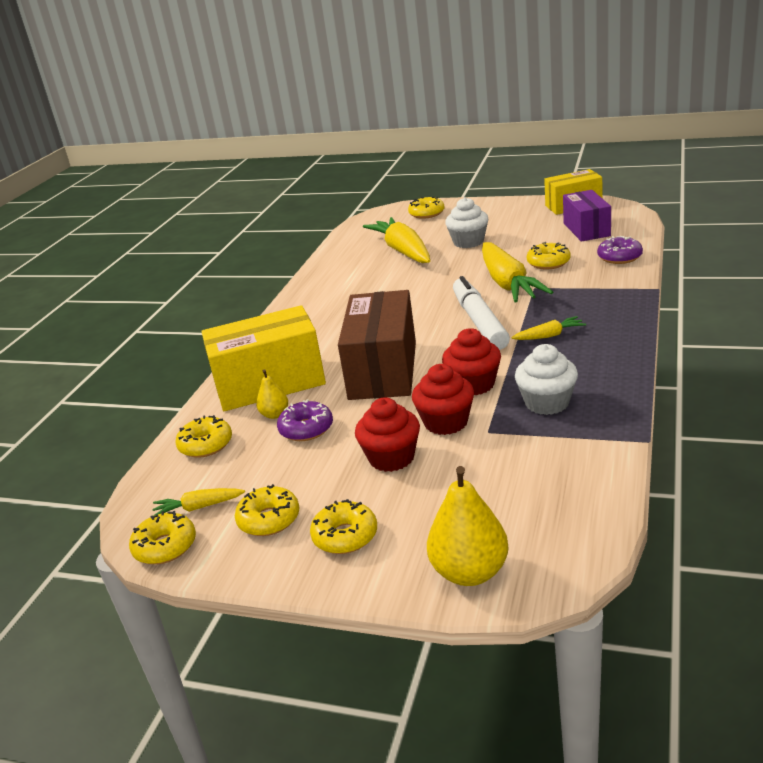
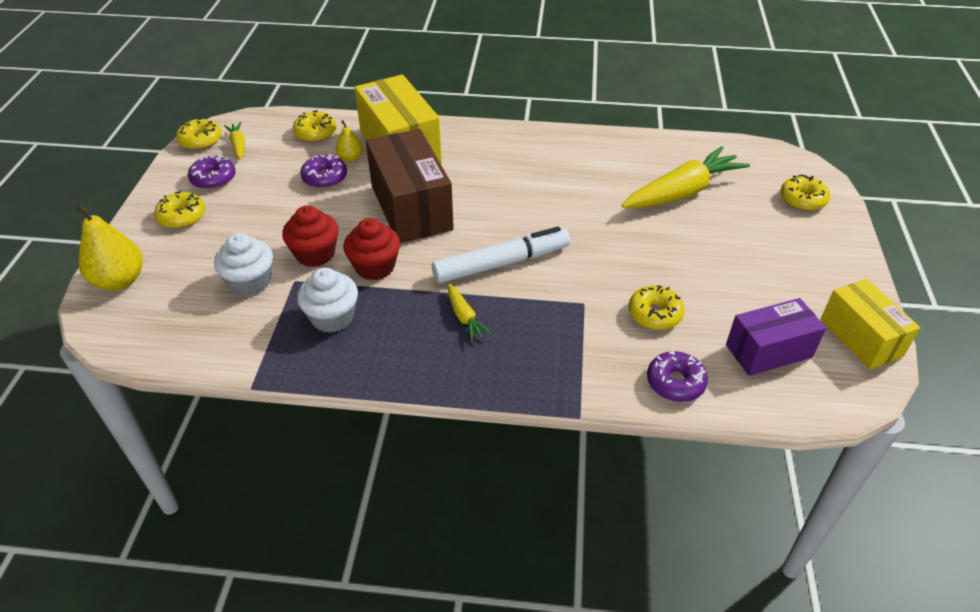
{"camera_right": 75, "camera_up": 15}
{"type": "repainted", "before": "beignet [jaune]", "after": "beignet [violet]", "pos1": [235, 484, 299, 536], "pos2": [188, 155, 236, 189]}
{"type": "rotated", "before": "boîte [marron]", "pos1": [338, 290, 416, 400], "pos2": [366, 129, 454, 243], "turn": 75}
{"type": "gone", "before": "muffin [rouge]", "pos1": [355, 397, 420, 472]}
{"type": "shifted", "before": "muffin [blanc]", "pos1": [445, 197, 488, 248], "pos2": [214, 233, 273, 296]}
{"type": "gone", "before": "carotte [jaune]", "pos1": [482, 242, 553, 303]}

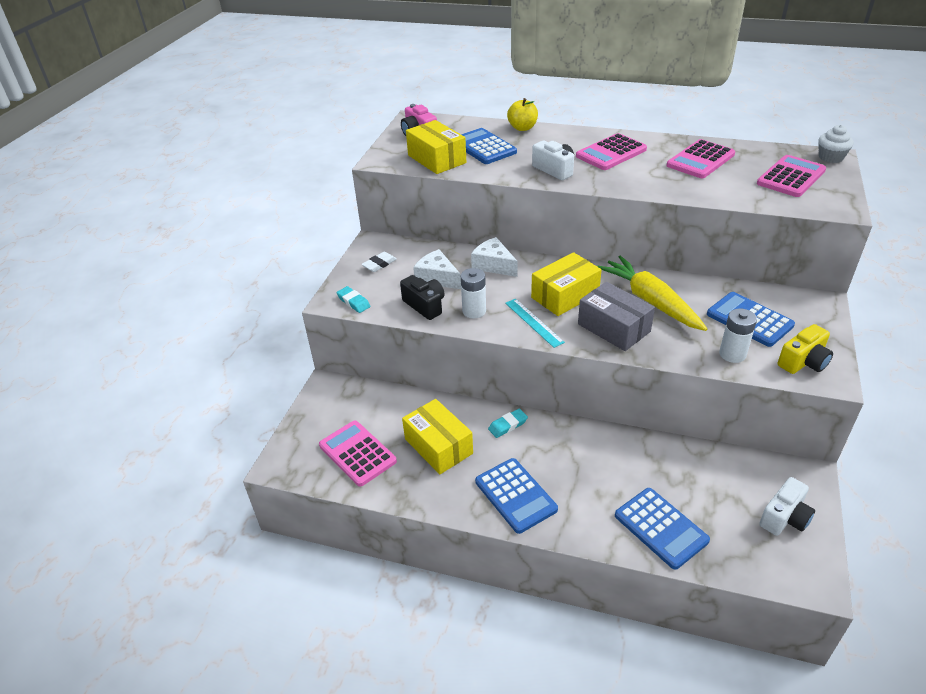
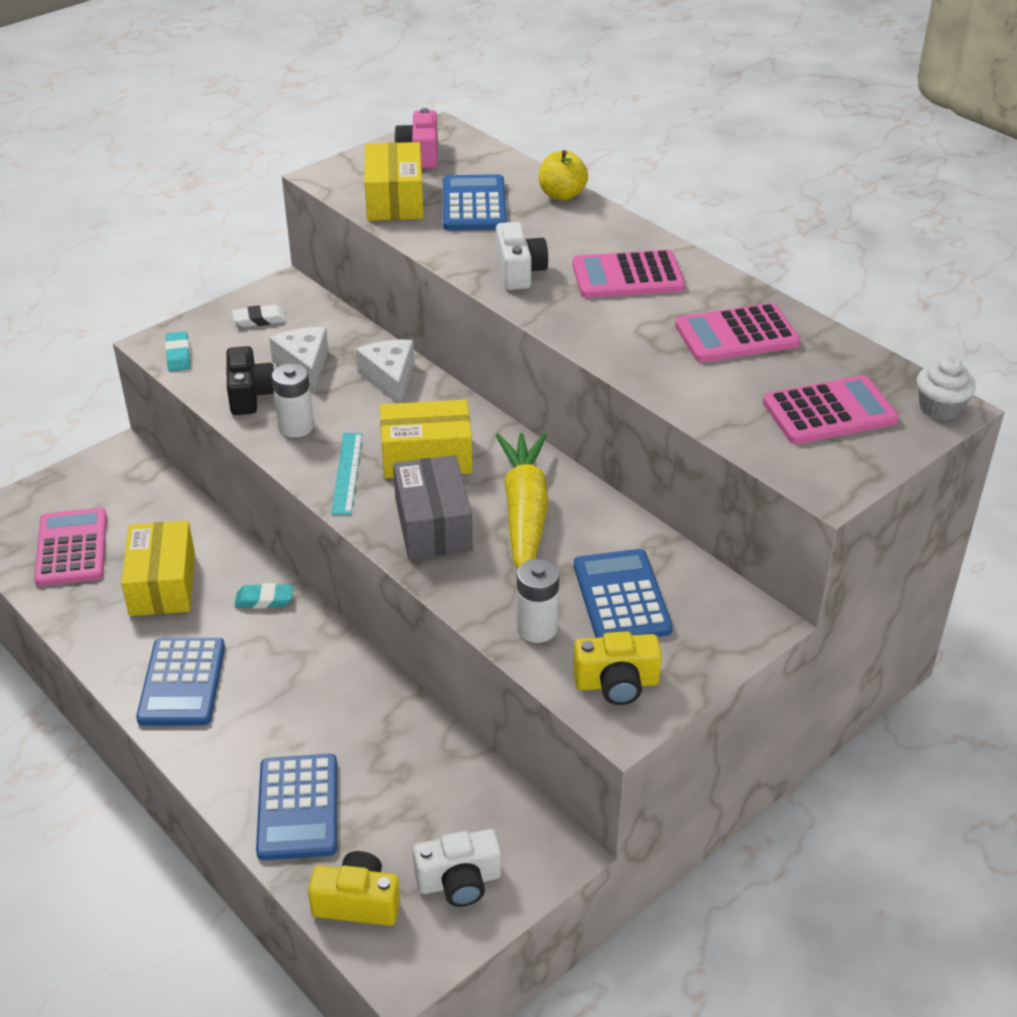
{"camera_right": 30, "camera_up": 0}
{"type": "new", "after": "appareil photo [jaune]", "pos2": [308, 851, 400, 926]}

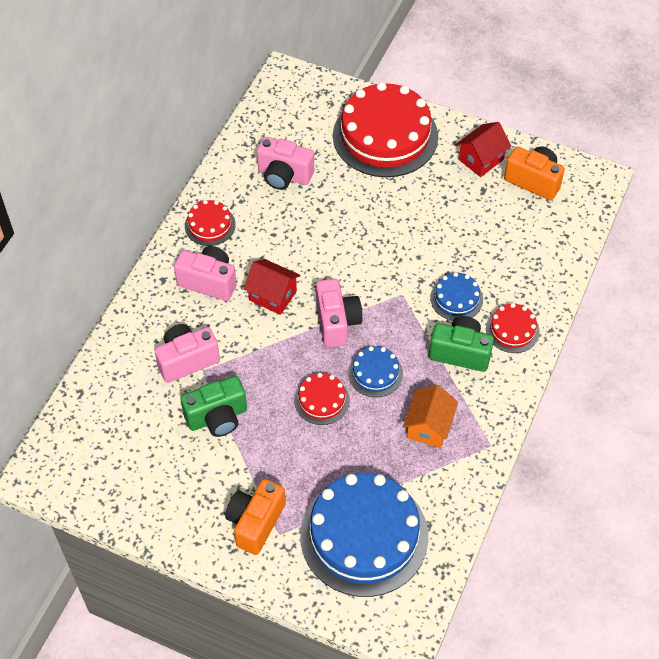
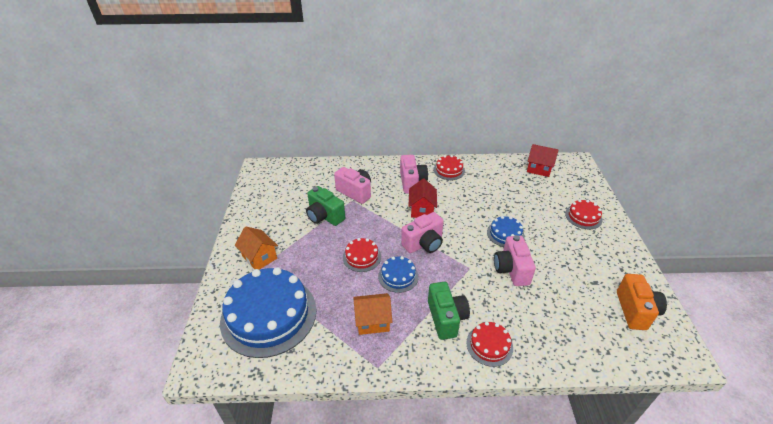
{"camera_right": 65, "camera_up": -15}
{"type": "swapped", "before": "appareil photo [orange]", "after": "maison [orange]", "pos1": [225, 479, 286, 555], "pos2": [235, 227, 278, 270]}
{"type": "shifted", "before": "appareil photo [rose]", "pos1": [257, 137, 314, 190], "pos2": [494, 235, 536, 286]}
{"type": "scaled", "before": "gâteau [rouge]", "pos1": [333, 82, 438, 177], "pos2": [565, 199, 603, 229], "scale": 0.46}
{"type": "shifted", "before": "gâteau [bleu]", "pos1": [430, 272, 483, 321], "pos2": [487, 216, 525, 247]}
{"type": "shifted", "before": "maison [rouge]", "pos1": [456, 122, 511, 177], "pos2": [527, 144, 558, 177]}

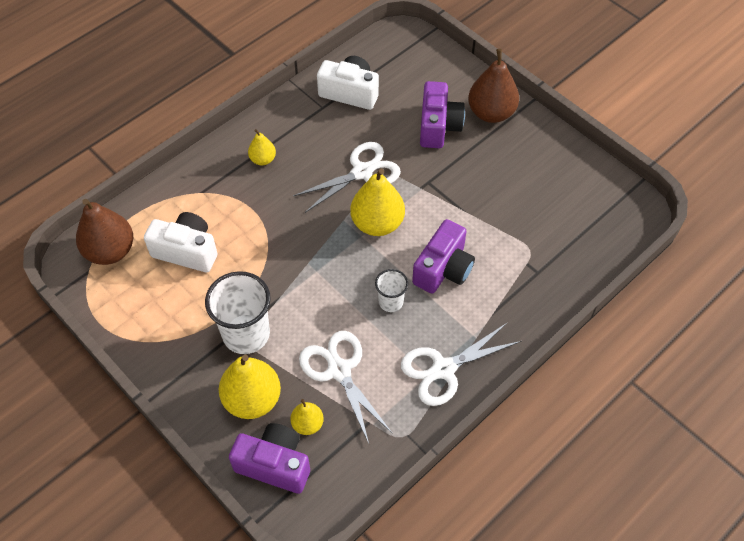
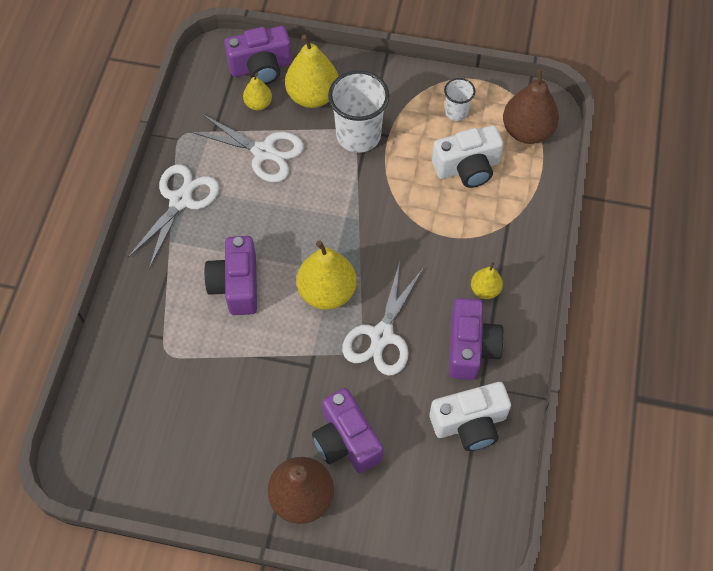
{"camera_right": 145, "camera_up": 5}
{"type": "shifted", "before": "gobelet [blanc]", "pos1": [375, 269, 408, 312], "pos2": [444, 78, 476, 121]}
{"type": "new", "after": "appareil photo [violet]", "pos2": [449, 298, 504, 380]}

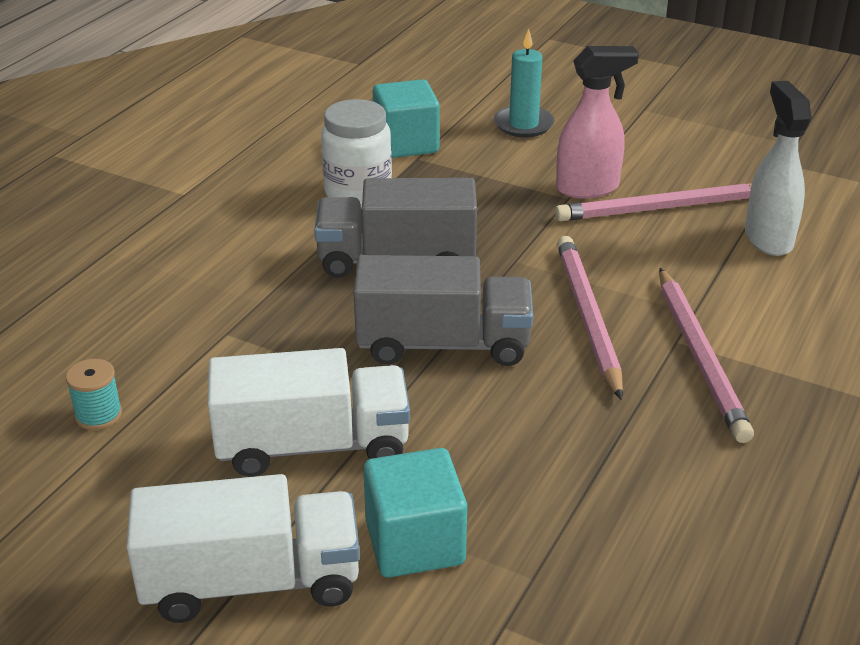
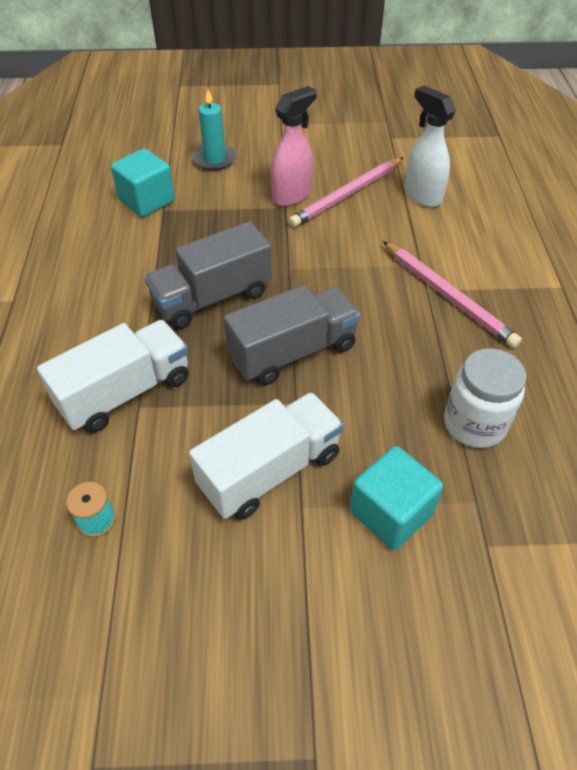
{"camera_right": -30, "camera_up": 15}
{"type": "shifted", "before": "camion [blanc]", "pos1": [126, 474, 360, 623], "pos2": [37, 320, 189, 433]}
{"type": "shifted", "before": "bocal [blanc]", "pos1": [321, 99, 392, 208], "pos2": [444, 348, 526, 448]}
{"type": "gone", "before": "crayon [rose]", "pos1": [557, 236, 623, 400]}

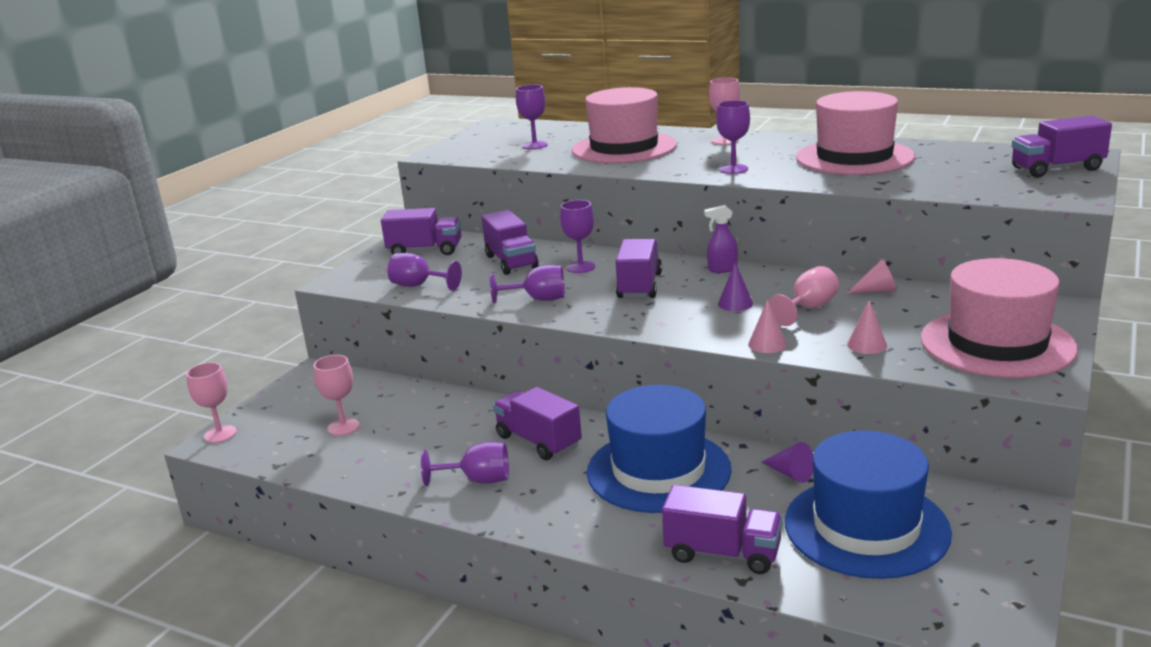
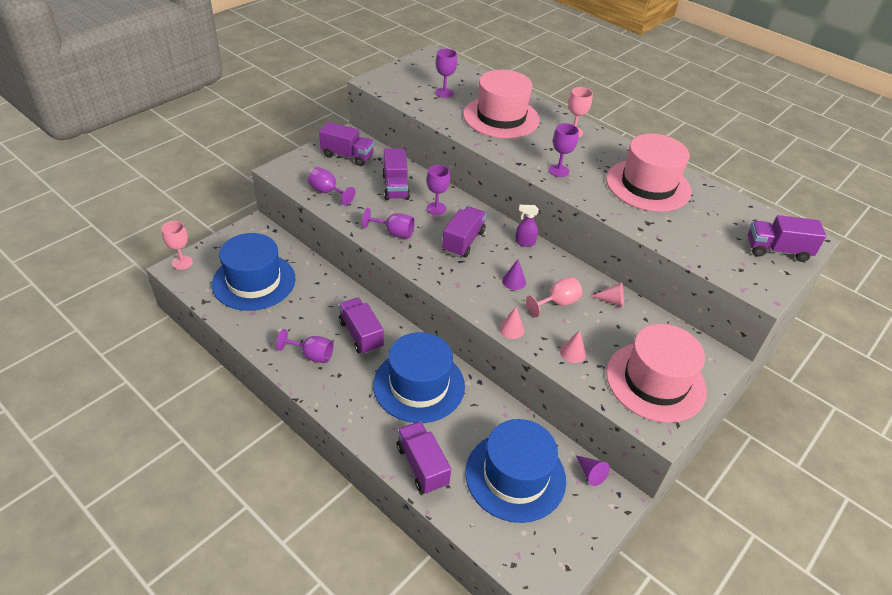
{"camera_right": 10, "camera_up": 20}
{"type": "swapped", "before": "verre à pied [rose]", "after": "chapeau [bleu]", "pos1": [314, 355, 360, 436], "pos2": [212, 233, 296, 311]}
{"type": "rotated", "before": "camion [violet]", "pos1": [662, 485, 783, 574], "pos2": [397, 421, 451, 494], "turn": -150}
{"type": "shifted", "before": "cône [violet]", "pos1": [761, 442, 813, 483], "pos2": [576, 456, 610, 486]}

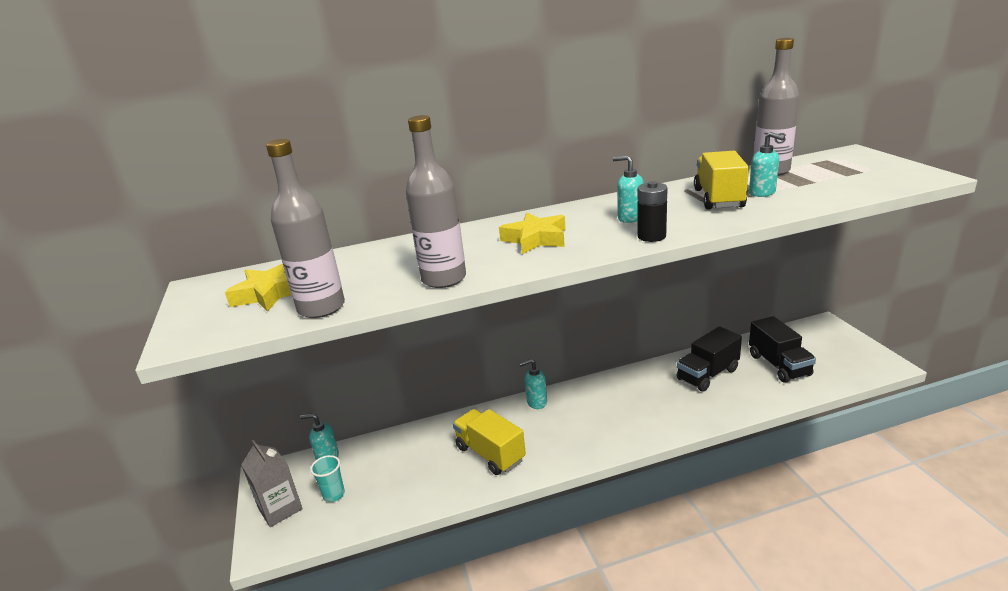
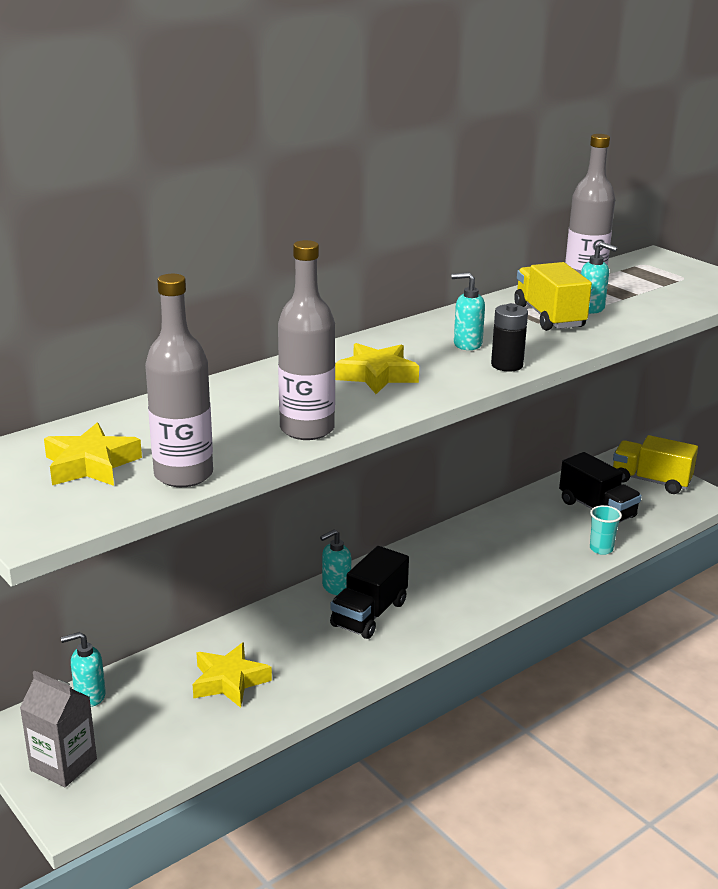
{"camera_right": -25, "camera_up": 0}
{"type": "shifted", "before": "gobelet [turquoise]", "pos1": [310, 455, 345, 502], "pos2": [590, 505, 622, 555]}
{"type": "shifted", "before": "camion [jaune]", "pos1": [453, 409, 526, 475], "pos2": [613, 435, 698, 494]}
{"type": "shifted", "before": "camion [noir]", "pos1": [676, 326, 742, 392], "pos2": [330, 546, 409, 639]}
{"type": "new", "after": "étoile [jaune]", "pos2": [193, 642, 272, 708]}

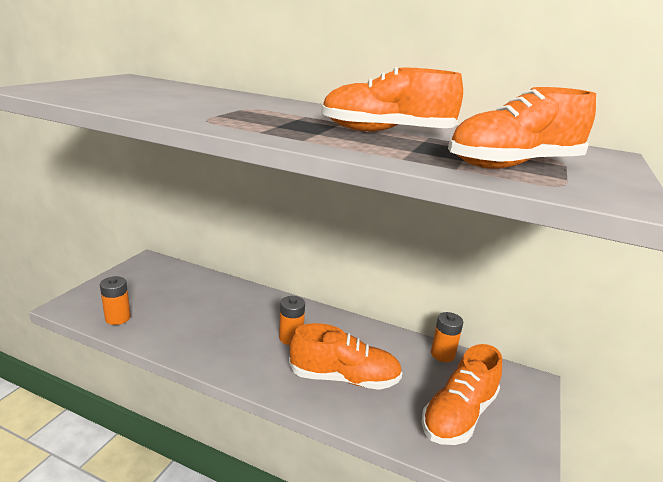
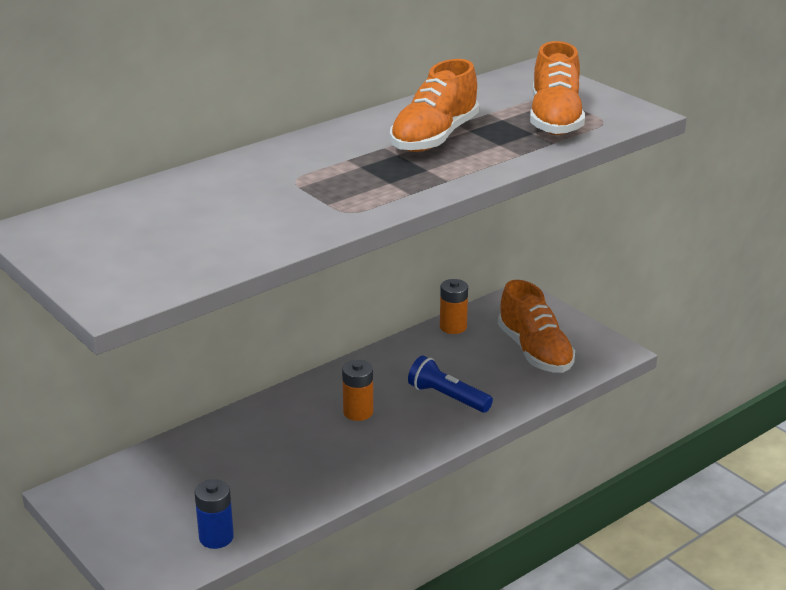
{"camera_right": -60, "camera_up": 5}
{"type": "repainted", "before": "pile [orange]", "after": "pile [bleu]", "pos1": [100, 276, 131, 325], "pos2": [195, 479, 234, 549]}
{"type": "swapped", "before": "chaussure [orange]", "after": "lampe de poche [bleu]", "pos1": [289, 323, 402, 390], "pos2": [408, 355, 493, 413]}

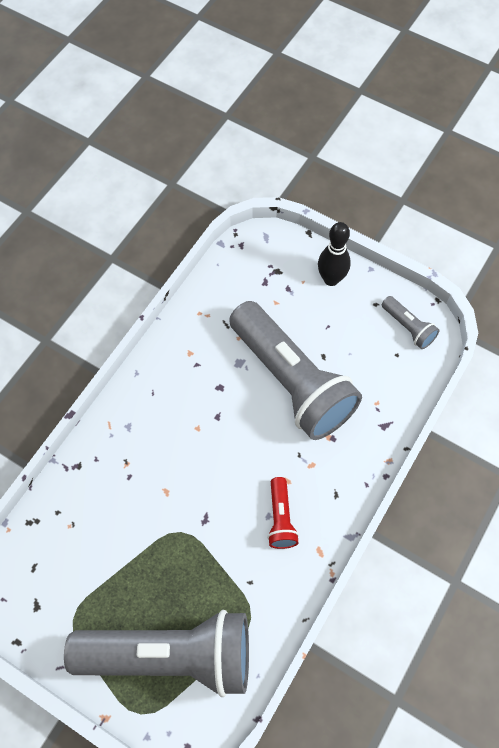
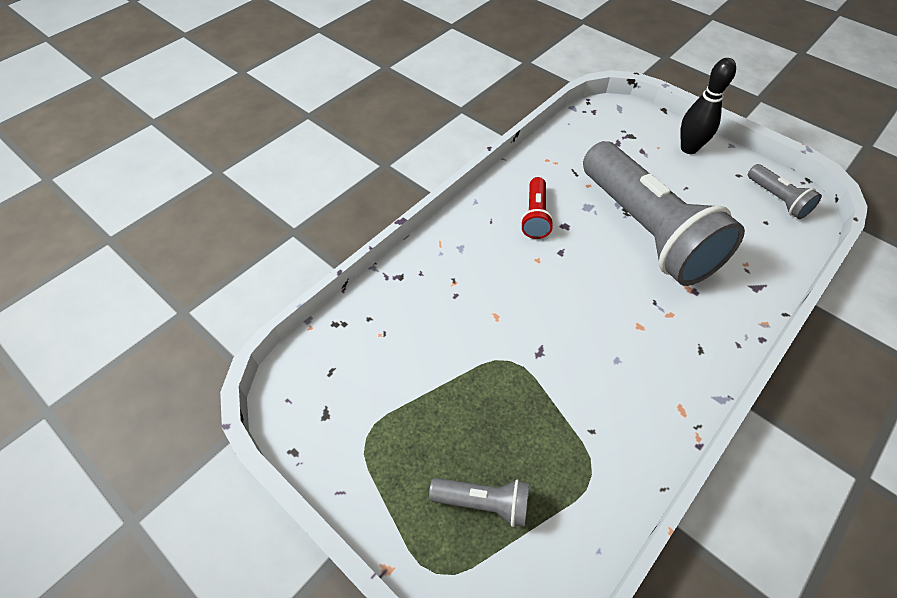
{"camera_right": 10, "camera_up": -10}
{"type": "scaled", "before": "lampe de poche [gris]", "pos1": [64, 610, 249, 697], "pos2": [429, 478, 529, 527], "scale": 0.42}
{"type": "shifted", "before": "lampe de poche [rouge]", "pos1": [267, 477, 299, 549], "pos2": [521, 177, 554, 239]}

